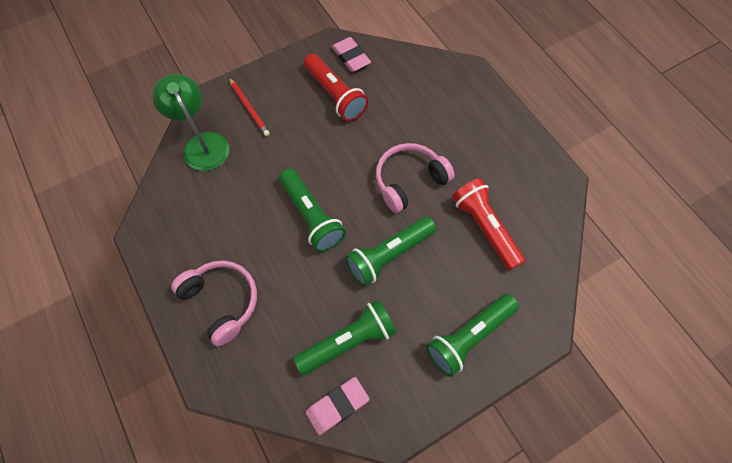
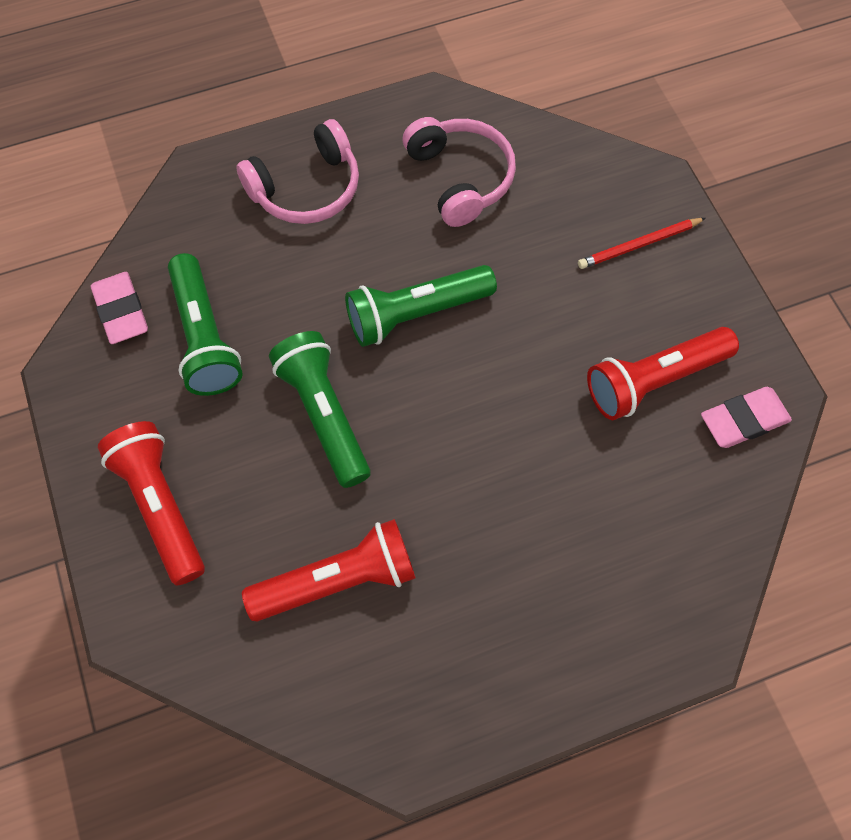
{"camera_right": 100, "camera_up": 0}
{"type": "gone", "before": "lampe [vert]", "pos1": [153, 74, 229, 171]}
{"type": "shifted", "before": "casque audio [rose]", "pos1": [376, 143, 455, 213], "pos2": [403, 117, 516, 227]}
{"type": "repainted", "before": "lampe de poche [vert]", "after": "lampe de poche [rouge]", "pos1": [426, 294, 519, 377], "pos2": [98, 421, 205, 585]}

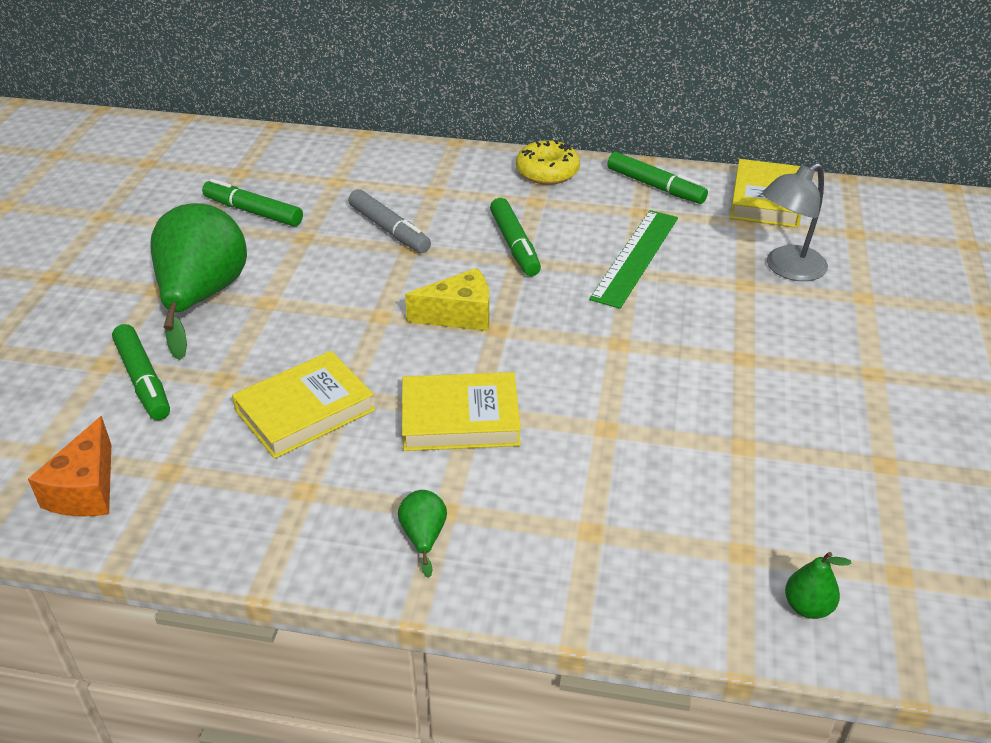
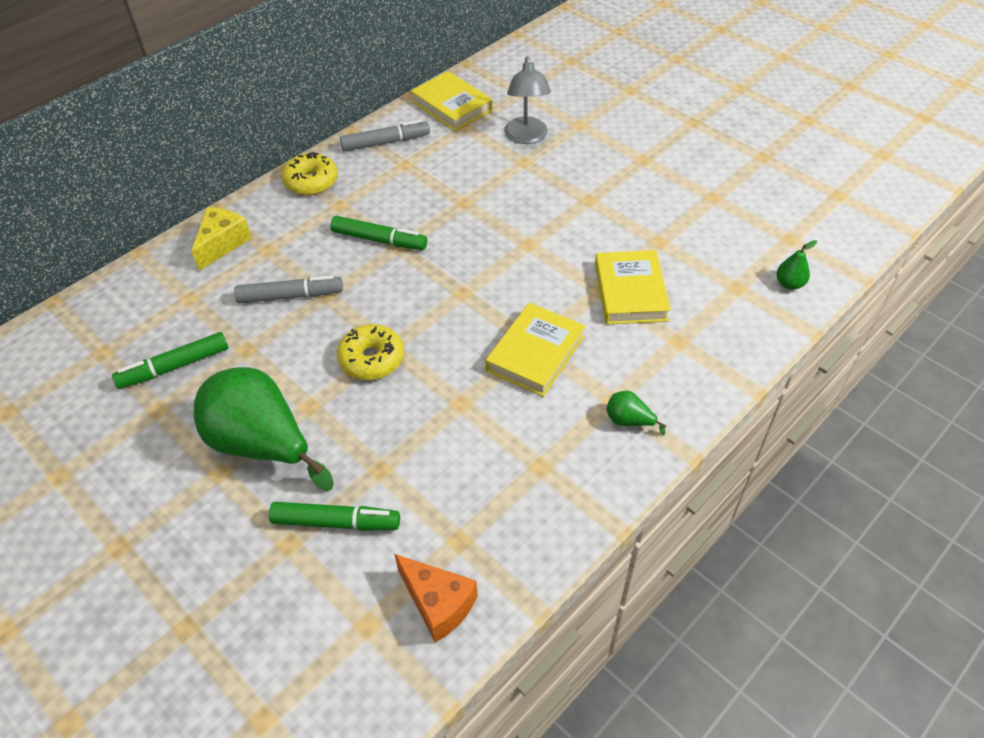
{"camera_right": -55, "camera_up": 10}
{"type": "shifted", "before": "livre [jaune]", "pos1": [232, 351, 375, 459], "pos2": [595, 250, 671, 324]}
{"type": "shifted", "before": "fromage [jaune]", "pos1": [405, 268, 489, 331], "pos2": [192, 207, 252, 271]}
{"type": "gone", "before": "règle [vert]", "pos1": [589, 210, 678, 309]}
{"type": "repainted", "before": "feutre [vert]", "after": "feutre [gris]", "pos1": [607, 152, 708, 204], "pos2": [340, 120, 430, 151]}
{"type": "new", "after": "beignet [jaune]", "pos2": [337, 324, 404, 380]}

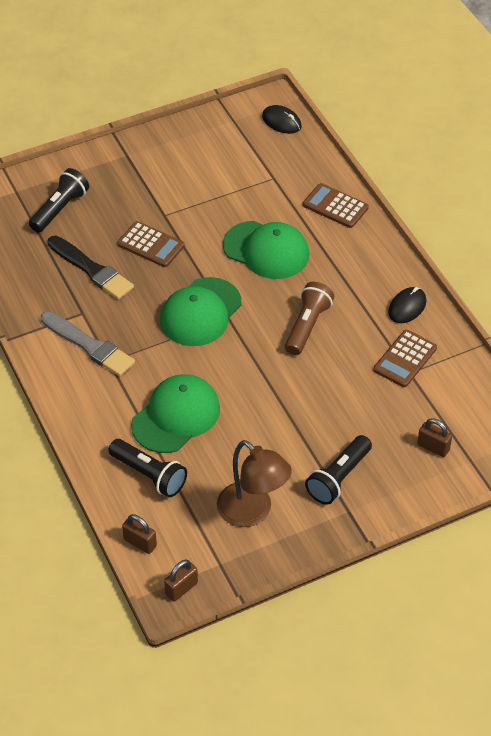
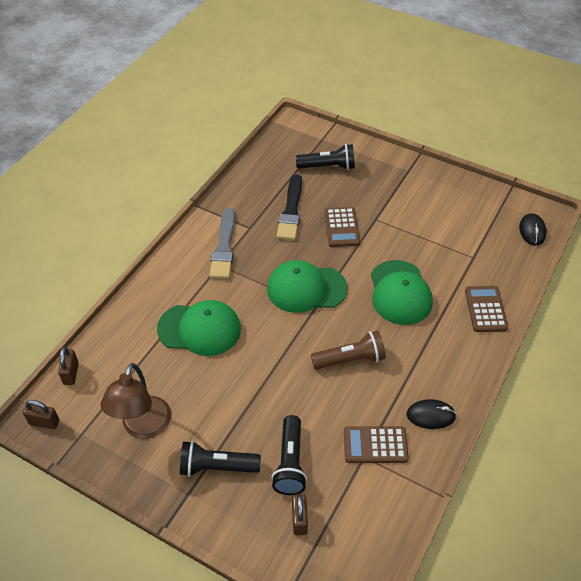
{"camera_right": 55, "camera_up": 0}
{"type": "shifted", "before": "lampe de poche [noir]", "pos1": [108, 439, 187, 497], "pos2": [271, 415, 307, 495]}

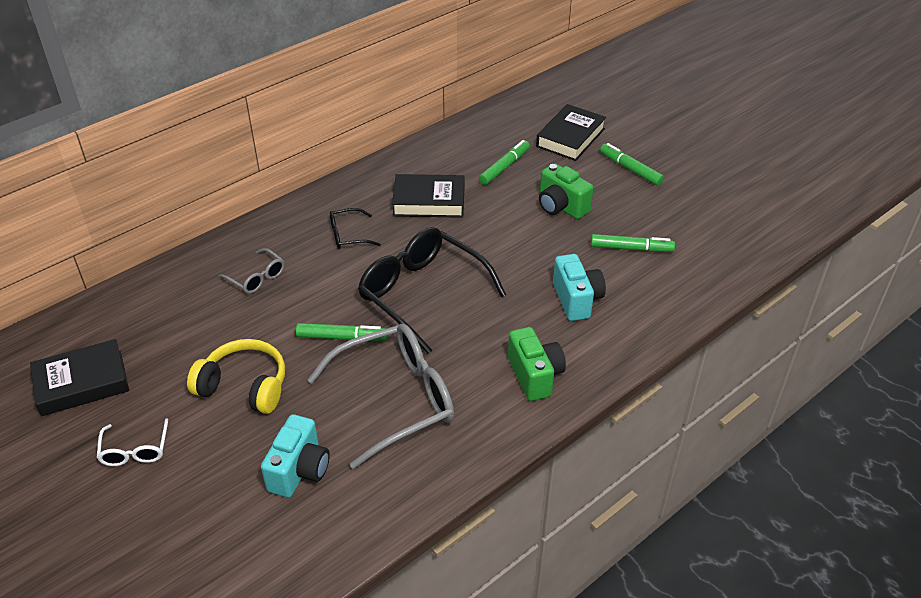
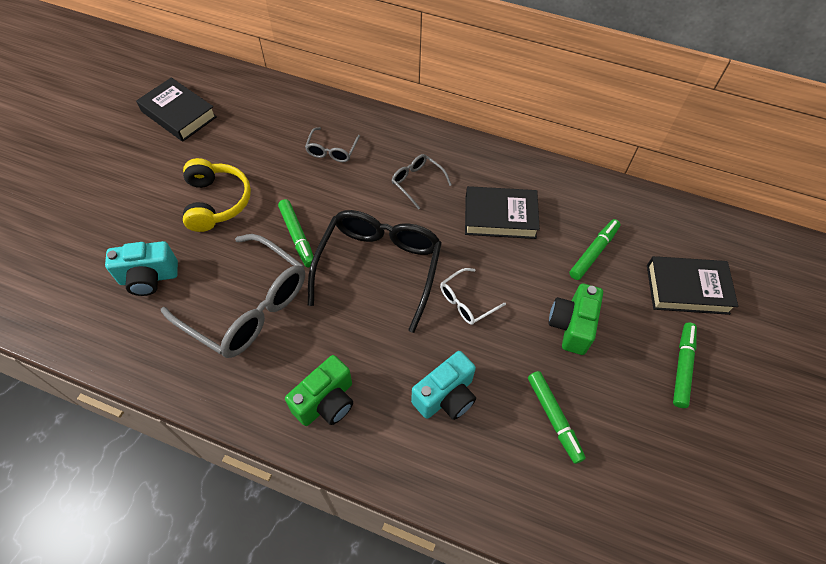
{"camera_right": 60, "camera_up": 15}
{"type": "shifted", "before": "lunettes [blanc]", "pos1": [97, 419, 168, 466], "pos2": [440, 268, 506, 325]}
{"type": "repainted", "before": "lunettes [noir]", "after": "lunettes [gris]", "pos1": [330, 208, 381, 249], "pos2": [391, 154, 452, 210]}
{"type": "rotated", "before": "livre [noir]", "pos1": [392, 174, 465, 218], "pos2": [465, 186, 540, 239], "turn": -60}
{"type": "rotated", "before": "feutre [vert]", "pos1": [479, 140, 530, 185], "pos2": [569, 219, 620, 280], "turn": -60}

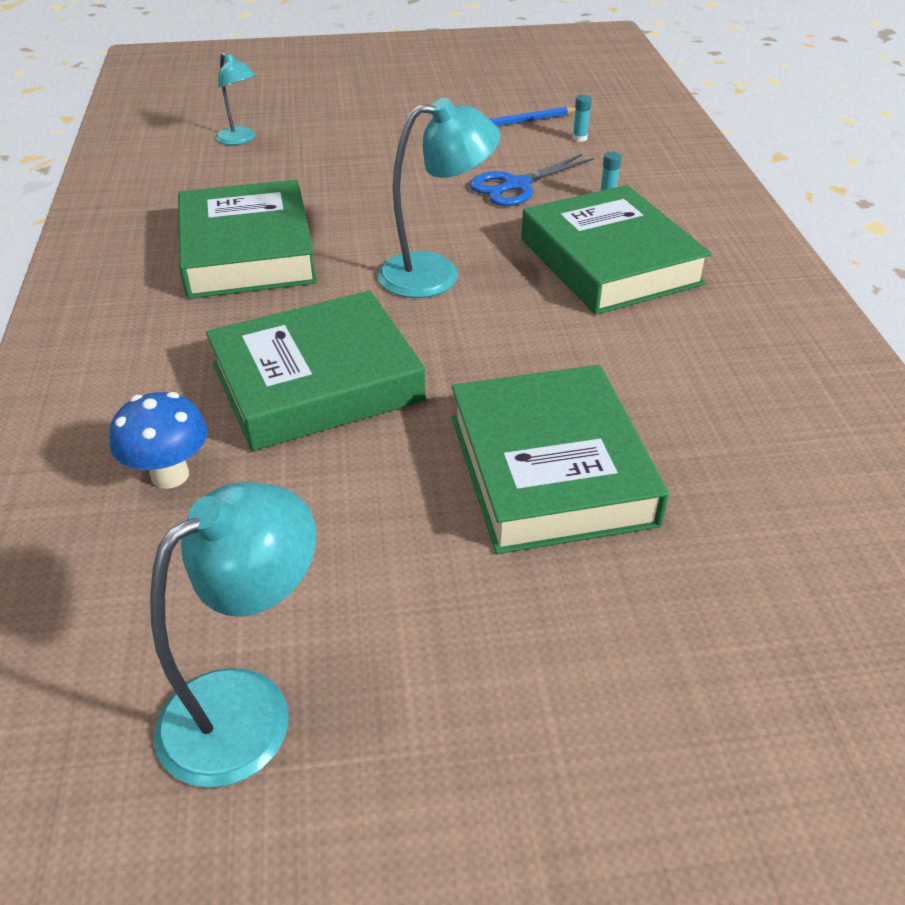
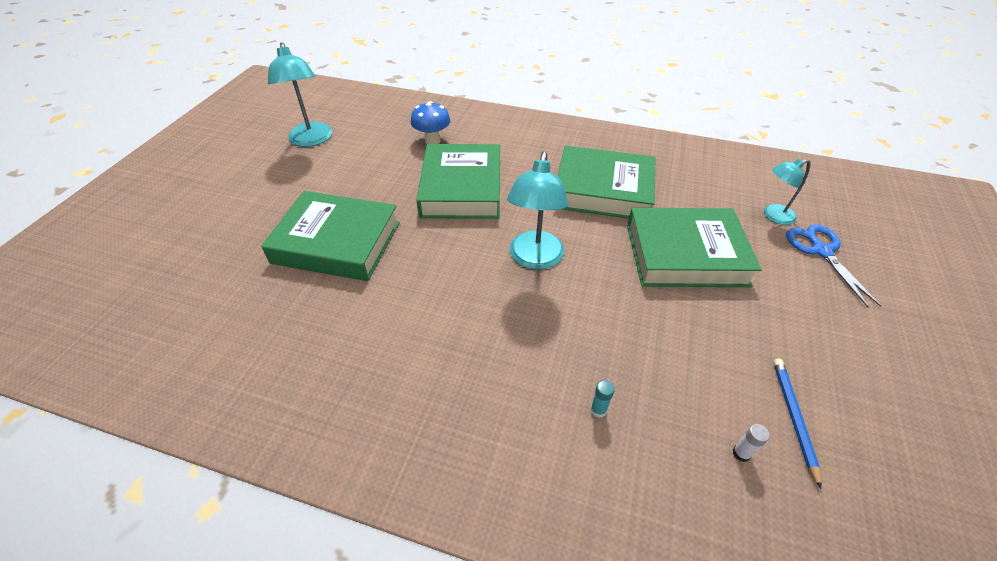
{"camera_right": 115, "camera_up": 5}
{"type": "shifted", "before": "ciseaux [bleu]", "pos1": [470, 154, 594, 206], "pos2": [786, 224, 881, 308]}
{"type": "shifted", "before": "livre [vert]", "pos1": [521, 185, 712, 315], "pos2": [627, 208, 762, 287]}
{"type": "repainted", "before": "bâton de colle [turquoise]", "after": "bâton de colle [blanc]", "pos1": [573, 95, 592, 142], "pos2": [733, 424, 770, 462]}

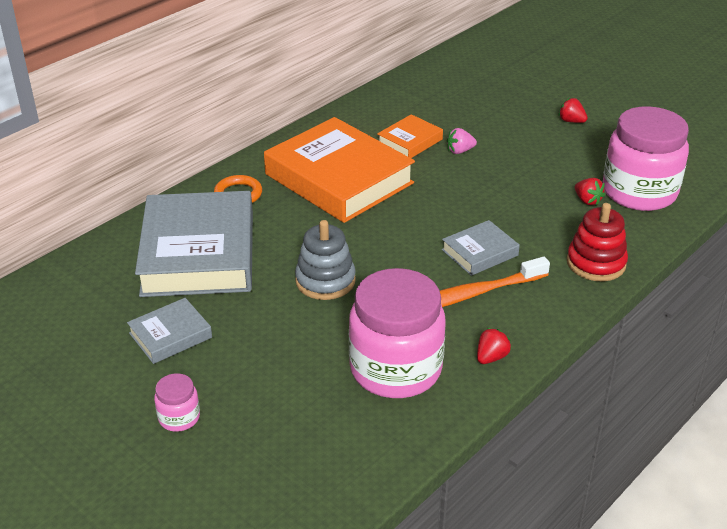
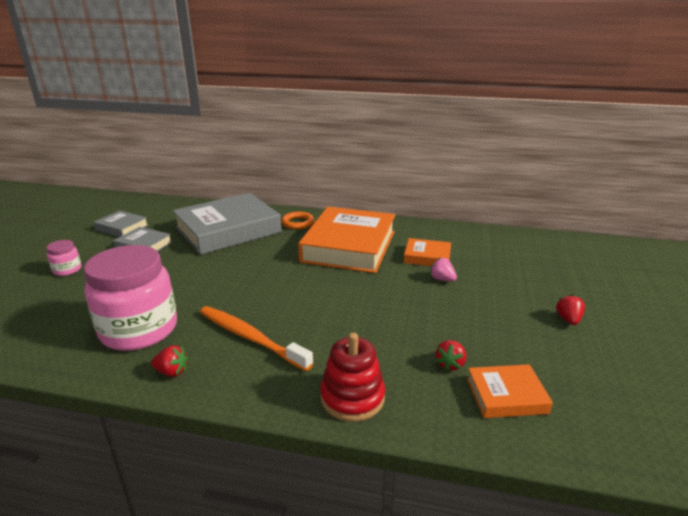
{"camera_right": 60, "camera_up": -10}
{"type": "gone", "before": "jouet à empiler [gris]", "pos1": [295, 220, 356, 300]}
{"type": "shifted", "before": "livre [gris]", "pos1": [442, 220, 520, 276], "pos2": [94, 210, 149, 237]}
{"type": "swapped", "before": "bocal [rose]", "after": "livre [orange]", "pos1": [603, 106, 689, 211], "pos2": [467, 364, 553, 418]}

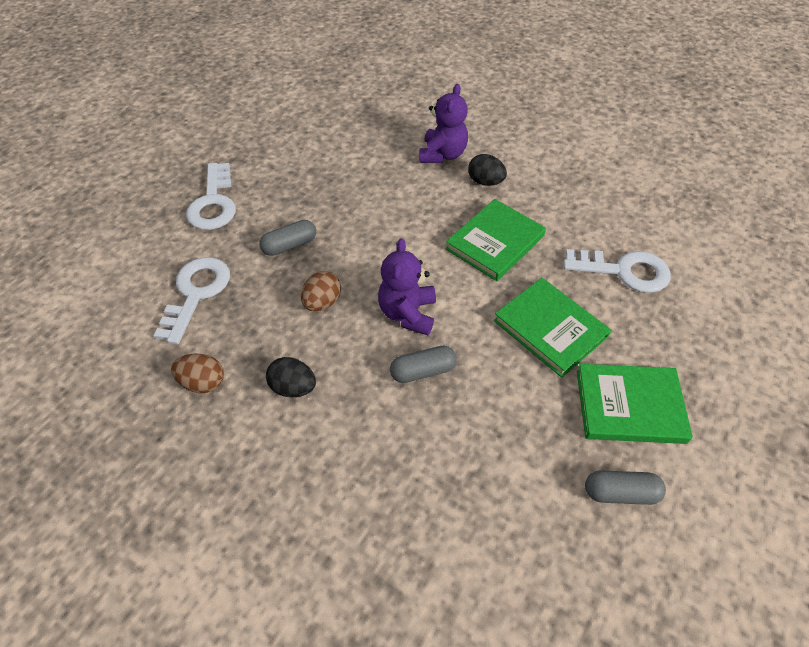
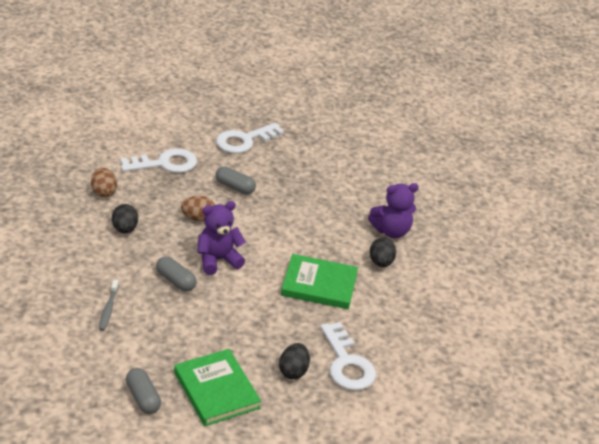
{"camera_right": 55, "camera_up": -15}
{"type": "gone", "before": "livre [vert]", "pos1": [494, 278, 611, 378]}
{"type": "new", "after": "brosse à dents [gris]", "pos2": [99, 279, 119, 331]}
{"type": "new", "after": "œuf [noir]", "pos2": [279, 343, 310, 379]}

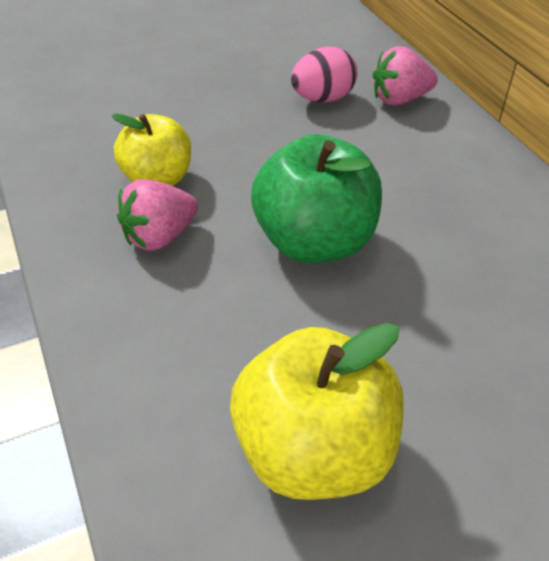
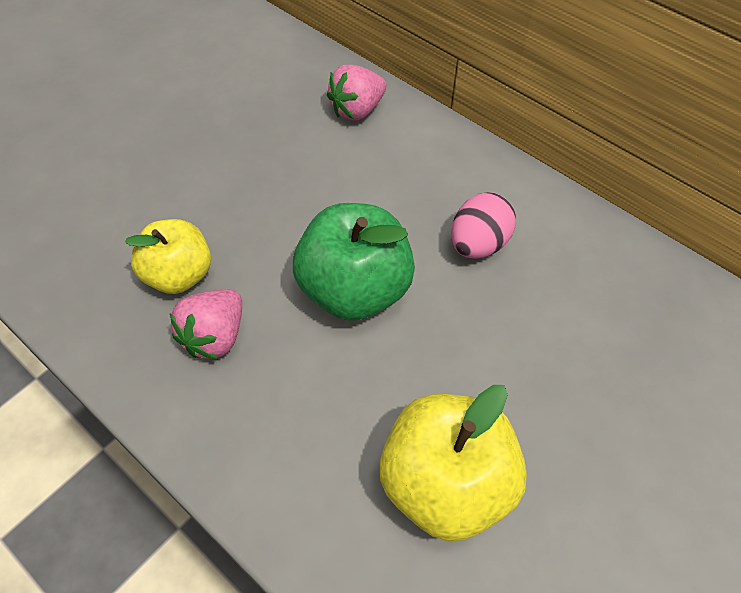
{"camera_right": -25, "camera_up": 10}
{"type": "shifted", "before": "œuf [rose]", "pos1": [291, 47, 357, 102], "pos2": [451, 192, 516, 259]}

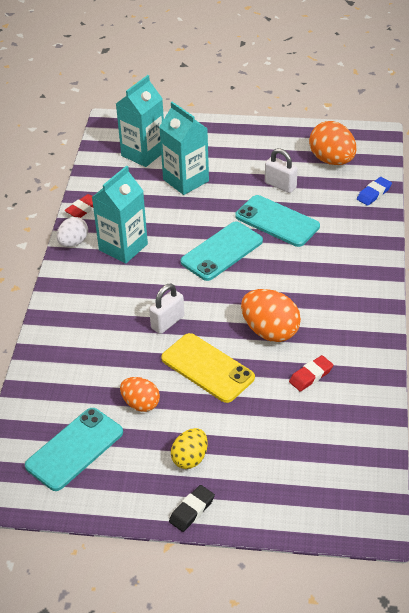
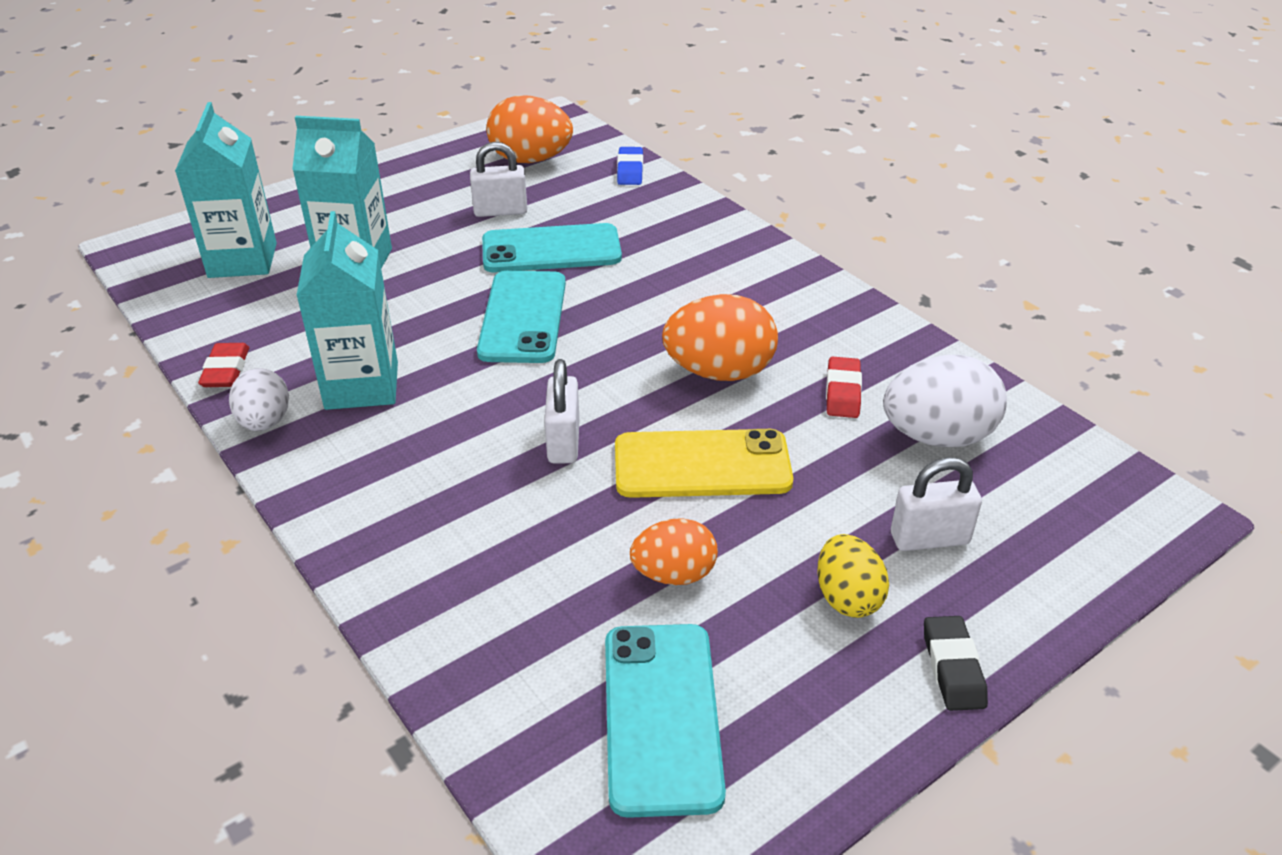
{"camera_right": -45, "camera_up": -5}
{"type": "new", "after": "œuf [blanc]", "pos2": [883, 355, 1007, 447]}
{"type": "new", "after": "cadenas [blanc]", "pos2": [891, 457, 982, 551]}

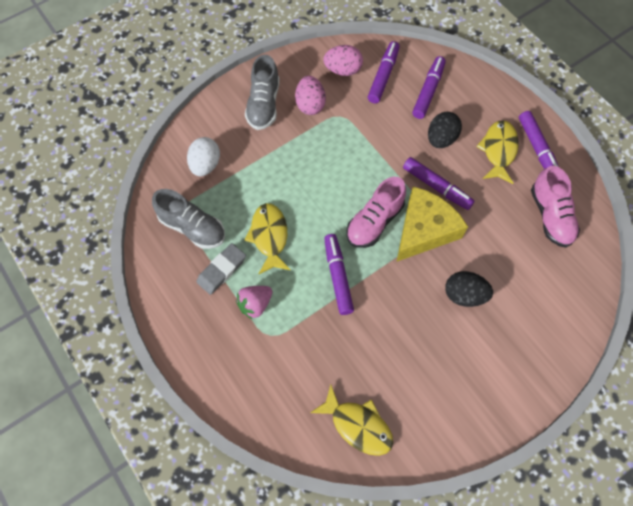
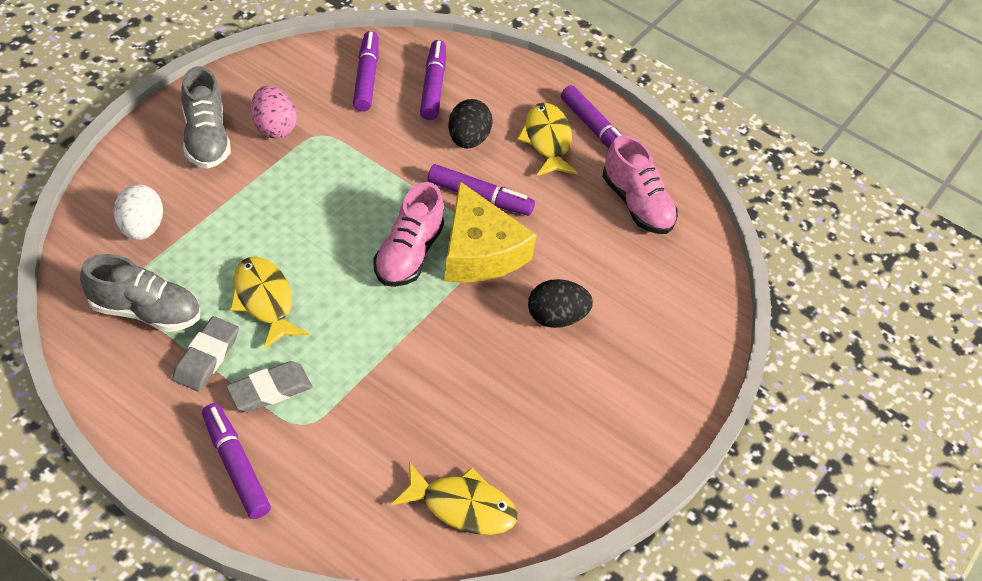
{"camera_right": -25, "camera_up": -15}
{"type": "swapped", "before": "fraise [rose]", "after": "gomme [gris]", "pos1": [236, 286, 272, 320], "pos2": [226, 361, 312, 412]}
{"type": "gone", "before": "œuf [rose]", "pos1": [323, 45, 363, 76]}
{"type": "shifted", "before": "feutre [violet]", "pos1": [324, 234, 354, 315], "pos2": [202, 403, 271, 519]}
{"type": "rotated", "before": "fromage [jaune]", "pos1": [396, 186, 468, 262], "pos2": [444, 181, 537, 283], "turn": 135}

